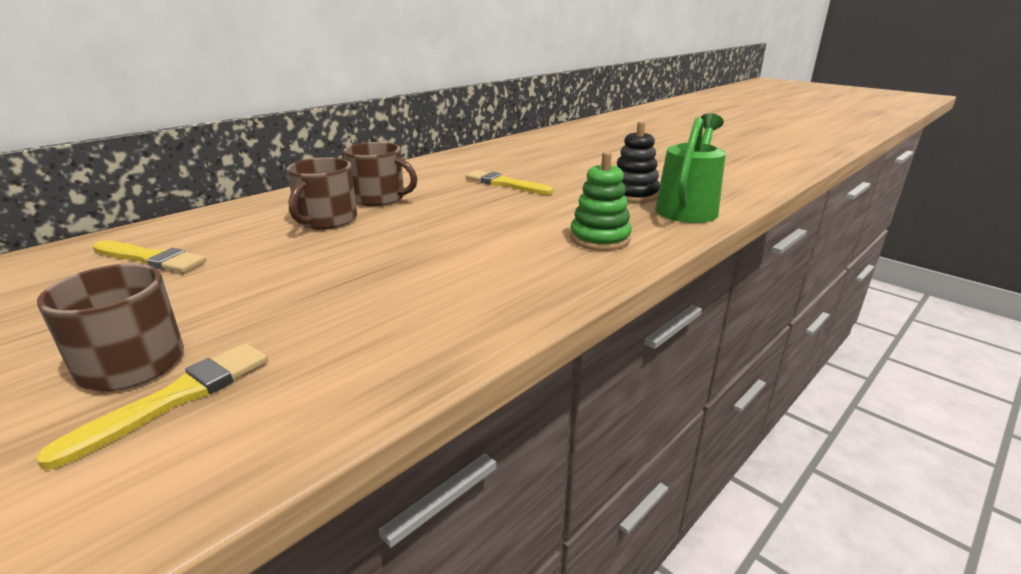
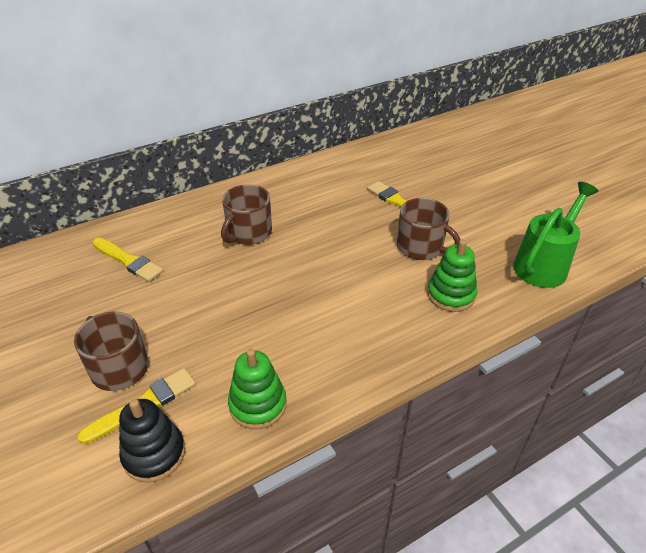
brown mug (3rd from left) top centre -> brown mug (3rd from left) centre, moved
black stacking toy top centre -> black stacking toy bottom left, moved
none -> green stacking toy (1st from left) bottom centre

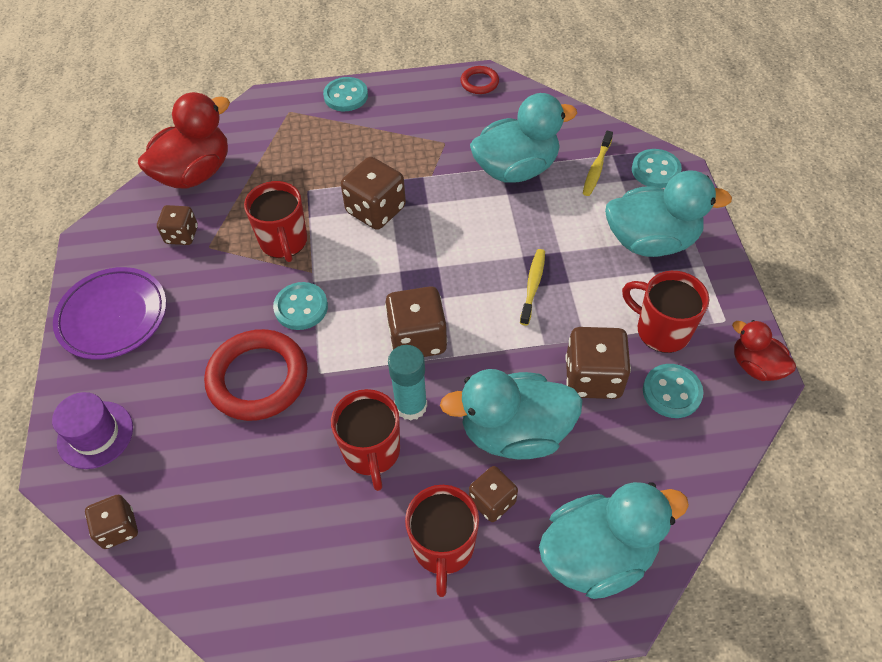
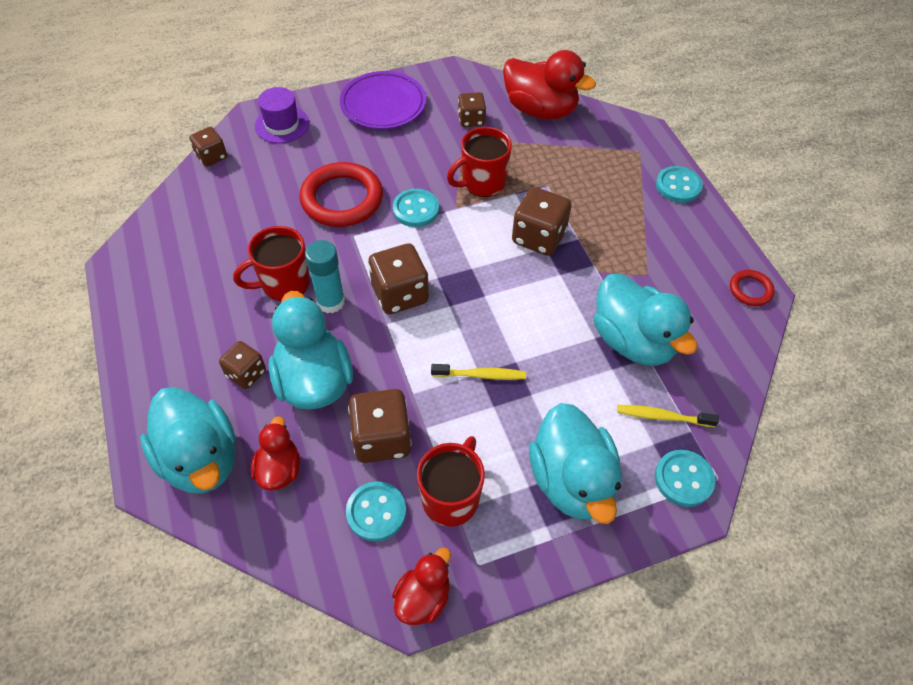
red mug (3rd from left) bottom centre -> none
none -> red duck (1st from left) middle left

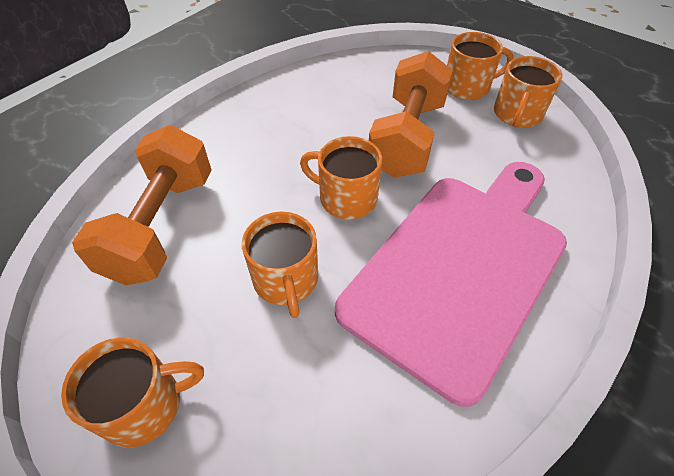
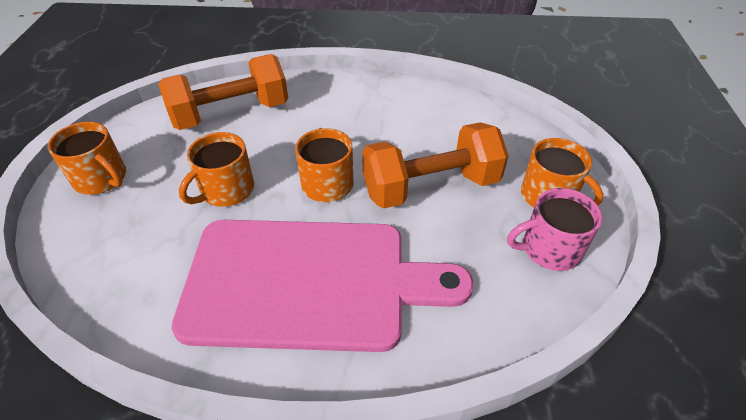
orange mug (5th from left) top right -> pink mug middle right

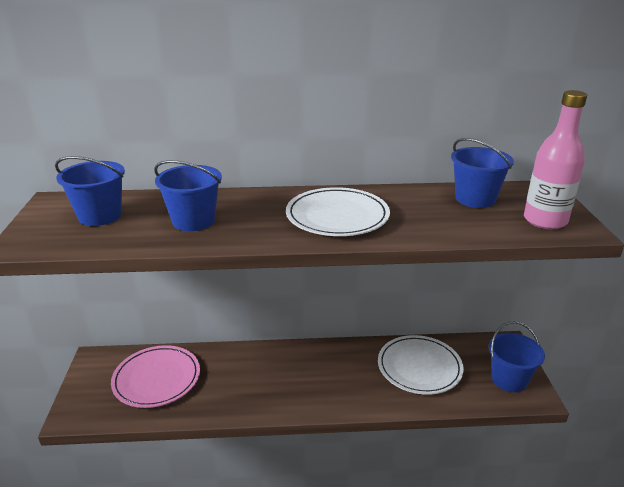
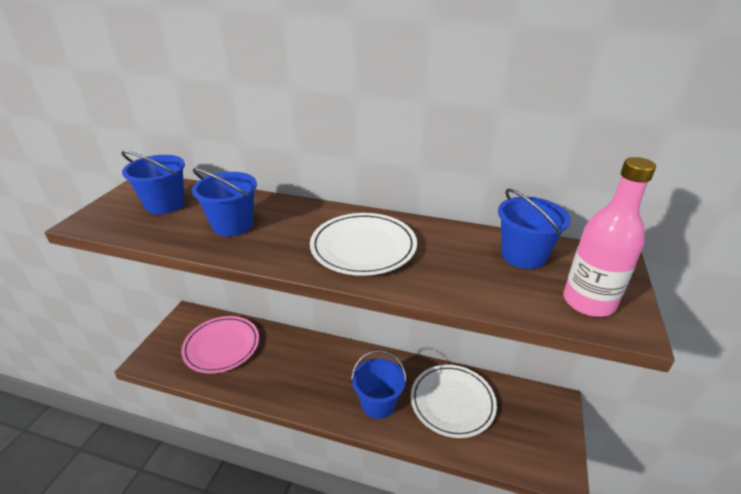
blue bucket (4th from left in the first image) bottom right -> blue bucket (3rd from left) bottom centre, moved

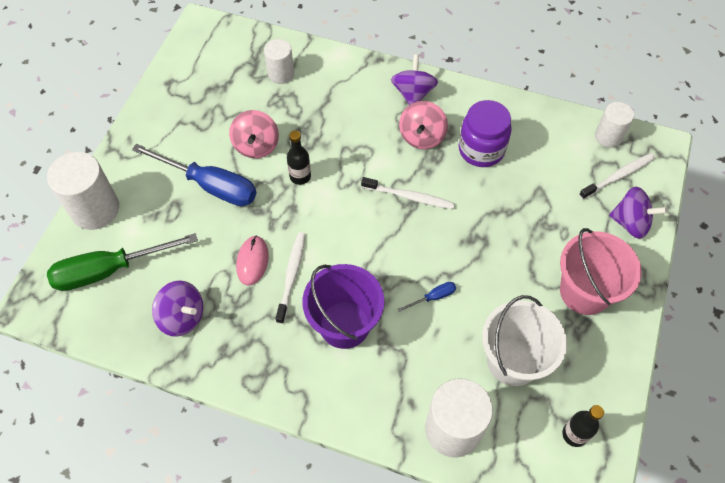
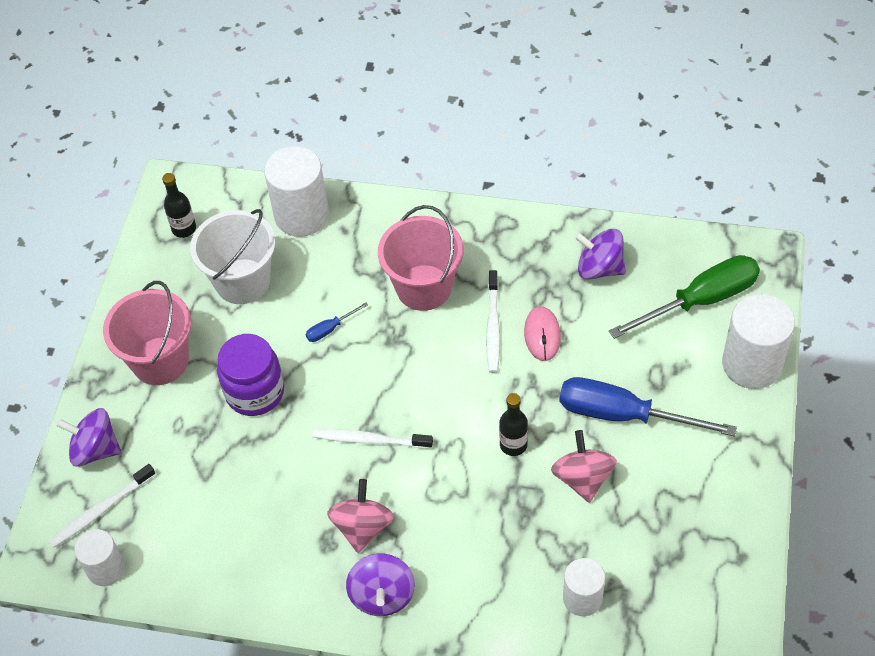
purple bucket centre -> pink bucket (2nd from left) centre
purple jar top right -> purple jar middle left, moved

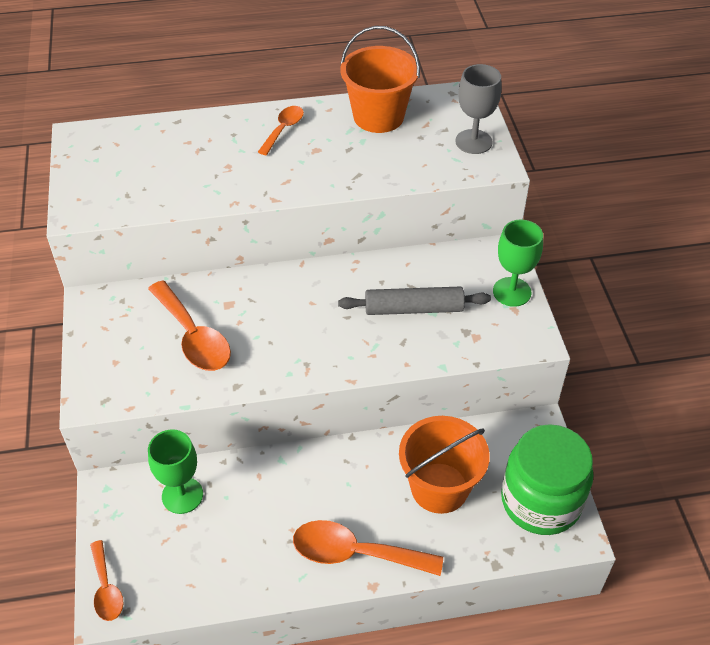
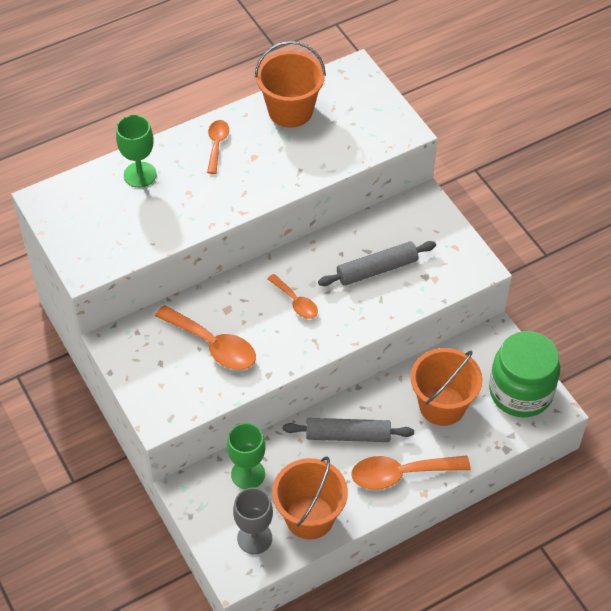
orange spoon (1st from left in the first image) bottom left -> orange spoon (3rd from left) centre, moved
grey goblet top right -> grey goblet bottom centre, moved
green goblet (2nd from left in the first image) middle right -> green goblet (1st from left) top left, moved
none -> orange bucket (2nd from left) bottom centre
none -> grey rolling pin (1st from left) bottom centre

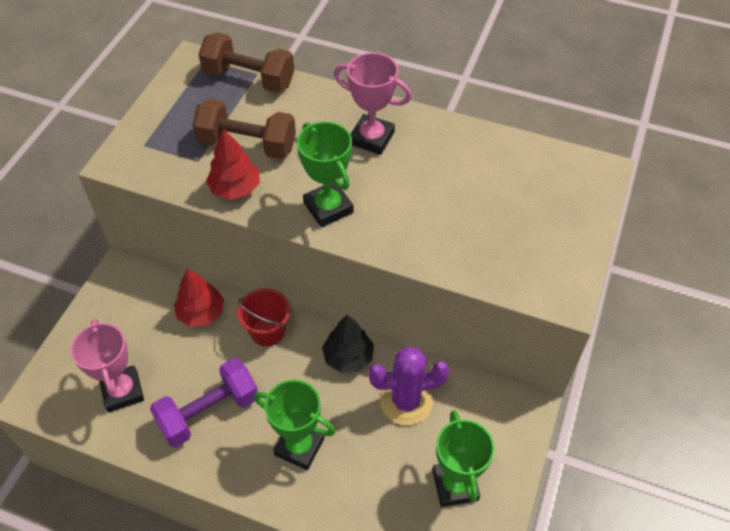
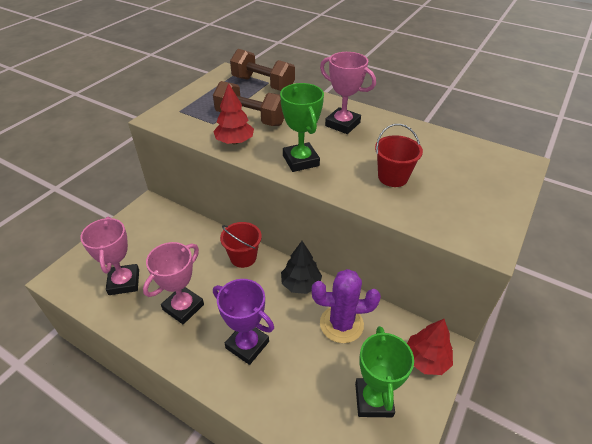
purple dumbbell bottom left -> pink trophy (2nd from left) middle left
red tree (1st from left in the first image) middle left -> red tree (2nd from left) bottom right, moved
green trophy (1st from left) bottom centre -> purple trophy bottom centre
none -> red bucket (2nd from left) middle right

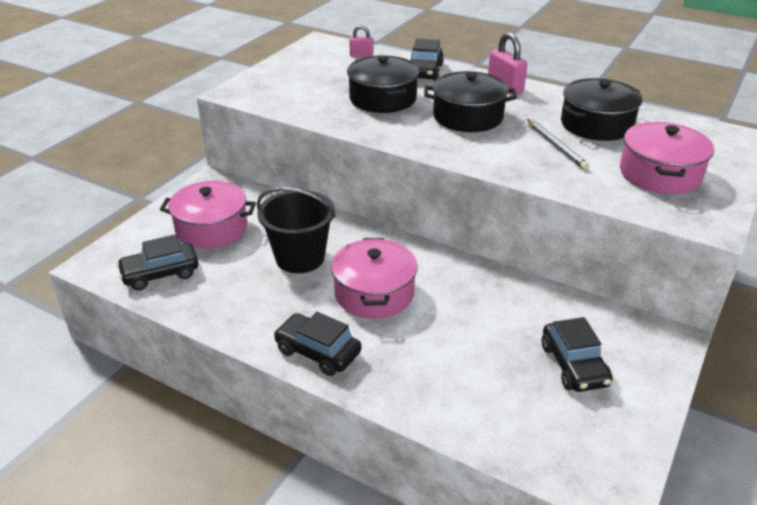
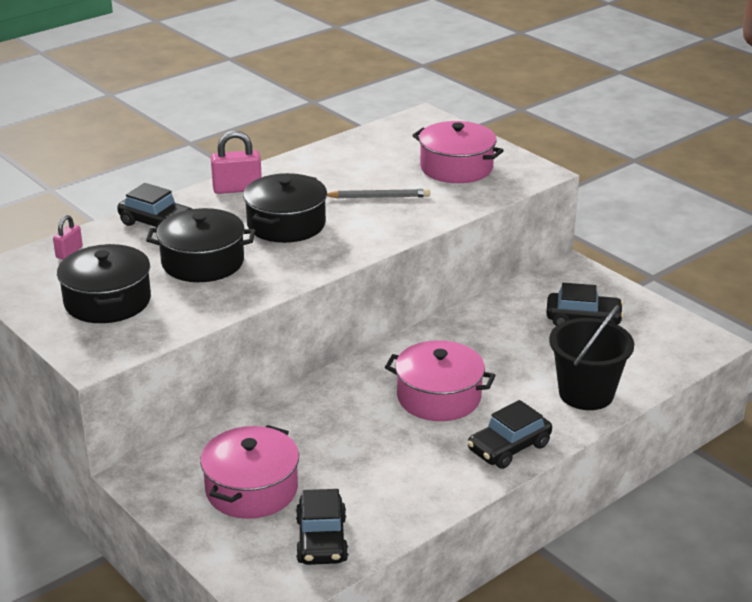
black bucket centre -> black bucket middle right, moved
black pot (3rd from left in the first image) top right -> black pot (1st from left) middle left, moved

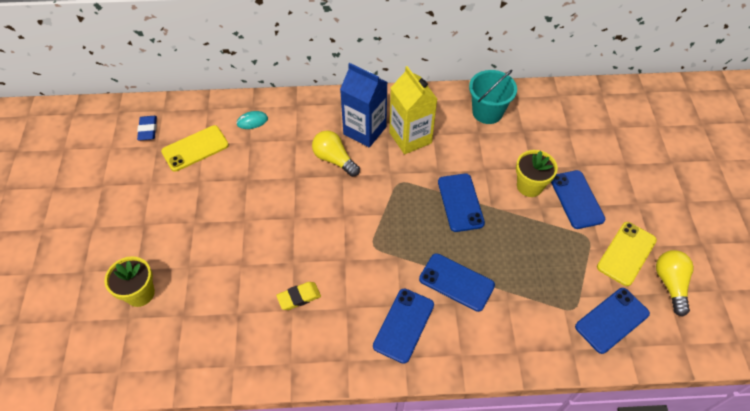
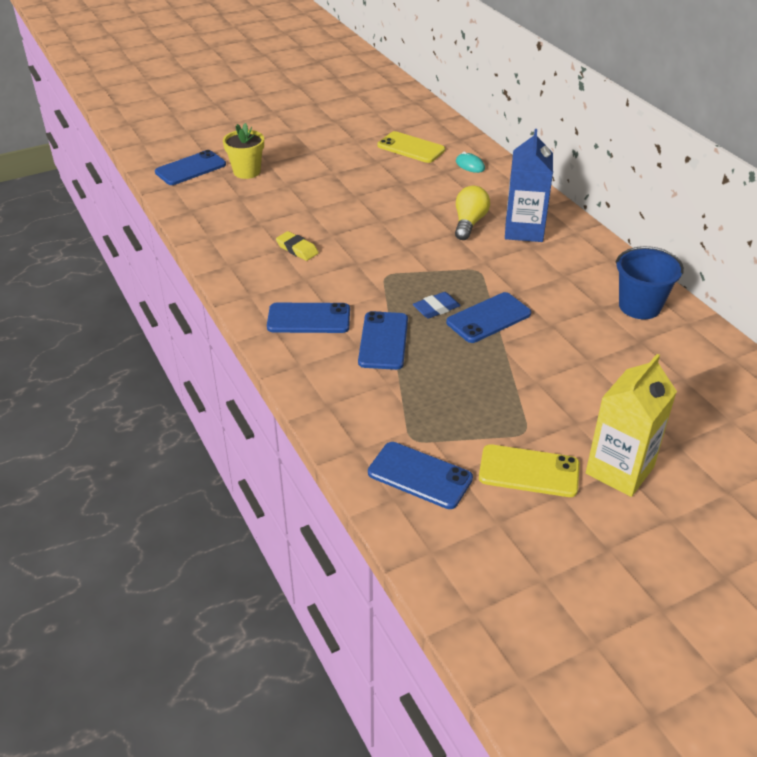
blue eraser top left -> blue eraser centre, moved
yellow carton top centre -> yellow carton middle right, moved
turquoise bucket top centre -> blue bucket middle right
yellow flower pot (2nd from left) middle right -> none
blue phone (4th from left in the first image) middle right -> blue phone (1st from left) top left, moved
yellow light bulb (2nd from left) bottom right -> none

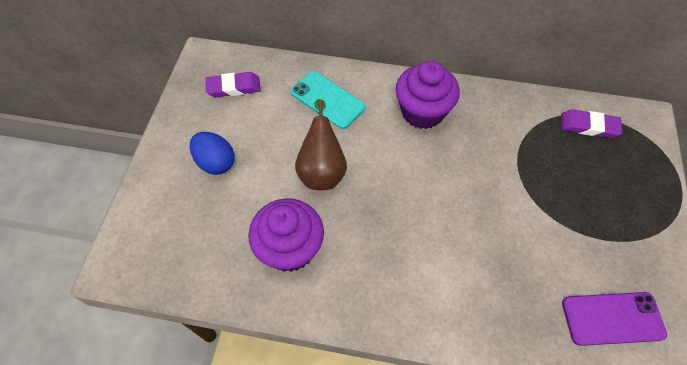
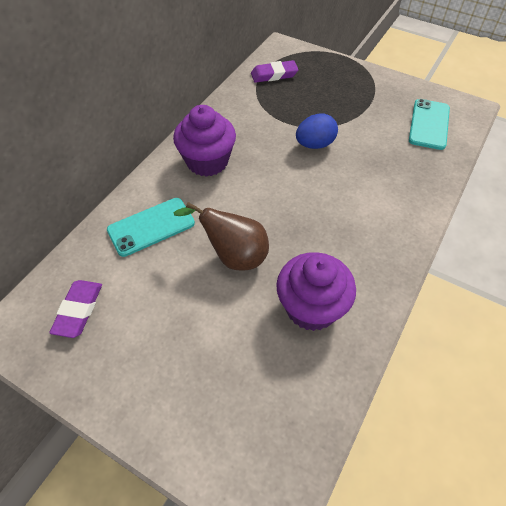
blue egg middle left -> blue egg top centre, moved
purple eraser (2nd from left) middle right -> purple eraser (2nd from left) top centre, 45 degrees clockwise
purple phone bottom right -> turquoise phone (2nd from left) top right

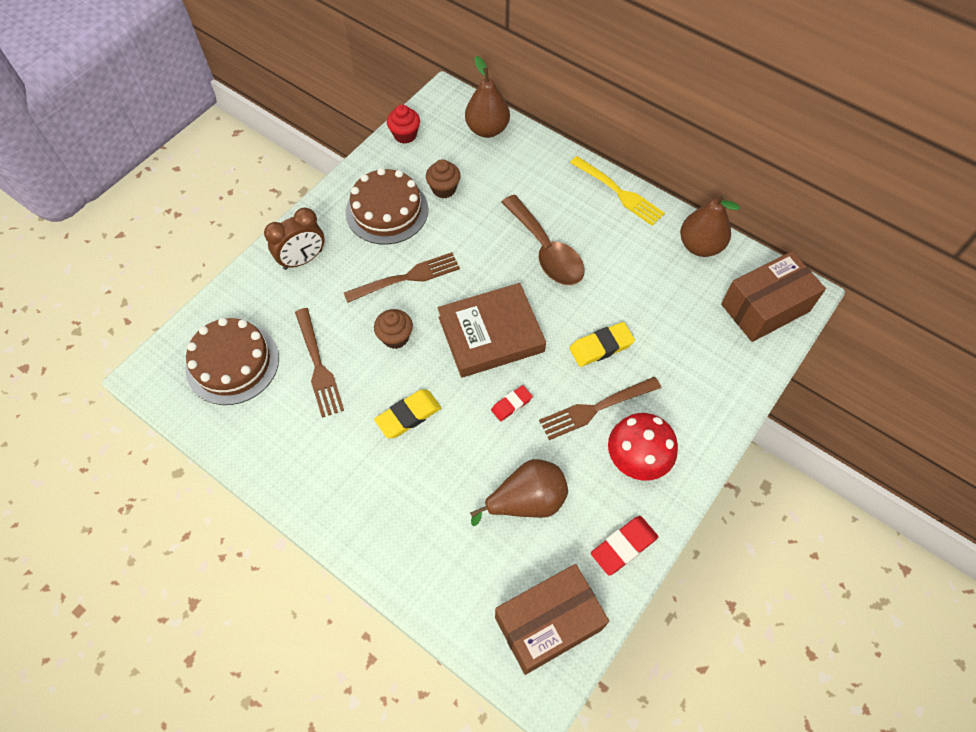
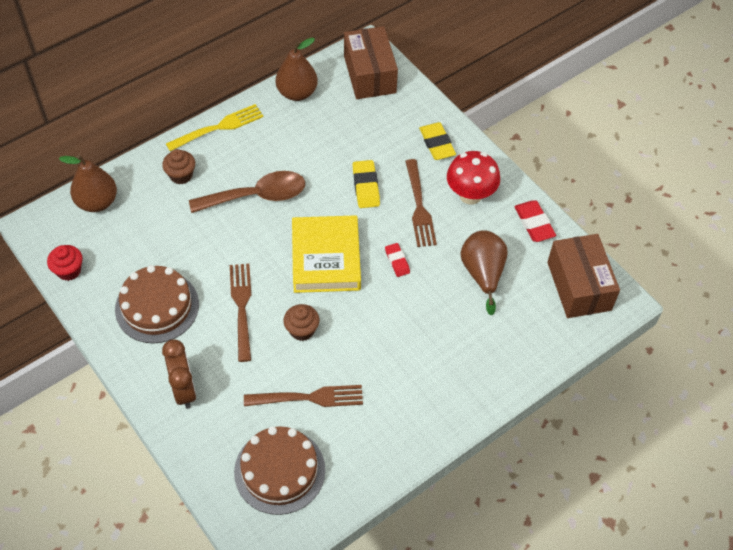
yellow eraser (1st from left in the first image) centre -> yellow eraser (2nd from left) top centre, moved
brown cupcake (2nd from left in the first image) top centre -> brown cupcake (1st from left) top left, moved
brown book centre -> yellow book centre

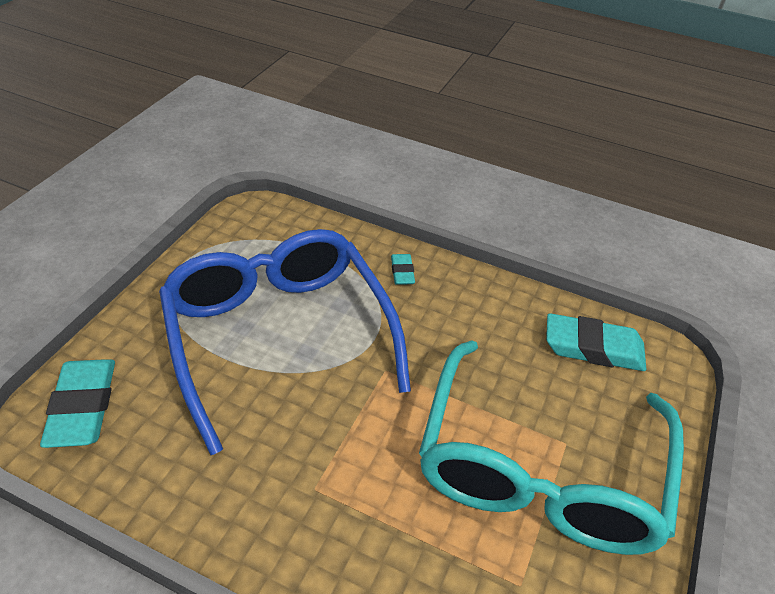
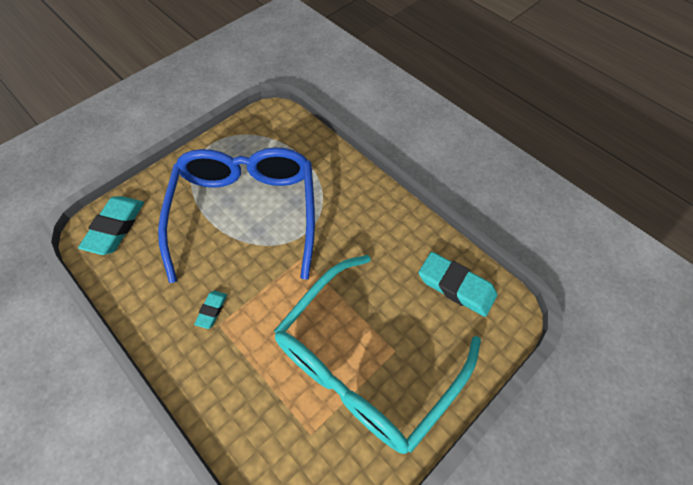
turquoise eraser (2nd from left) centre -> turquoise eraser (2nd from left) middle left, moved

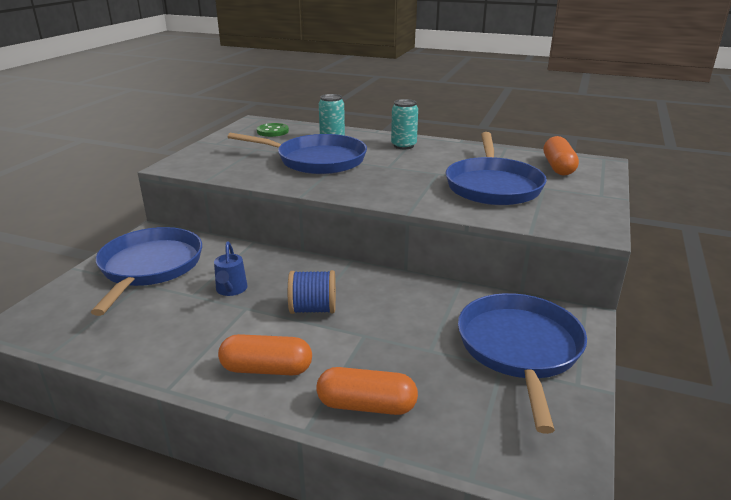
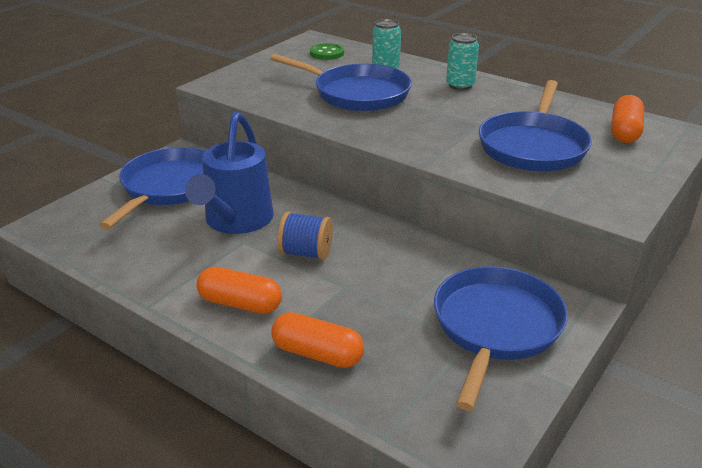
blue watering can middle left, x2.20

